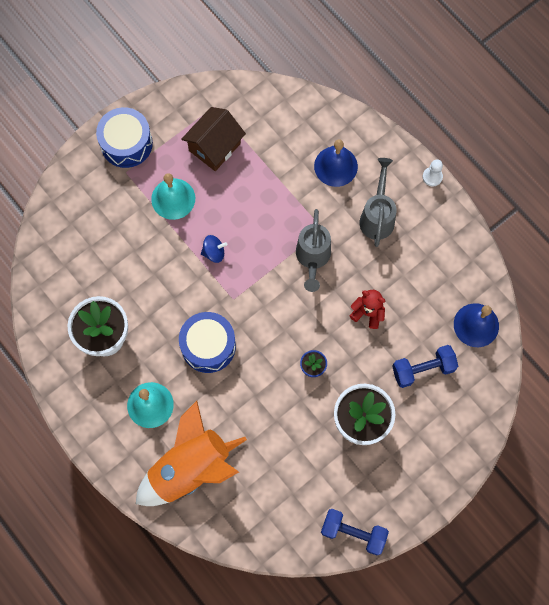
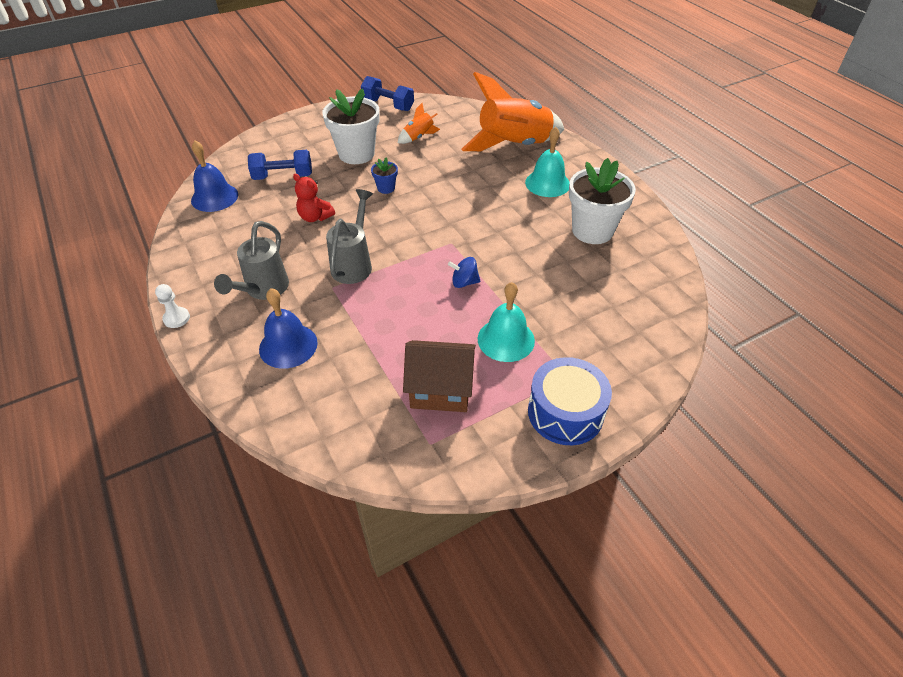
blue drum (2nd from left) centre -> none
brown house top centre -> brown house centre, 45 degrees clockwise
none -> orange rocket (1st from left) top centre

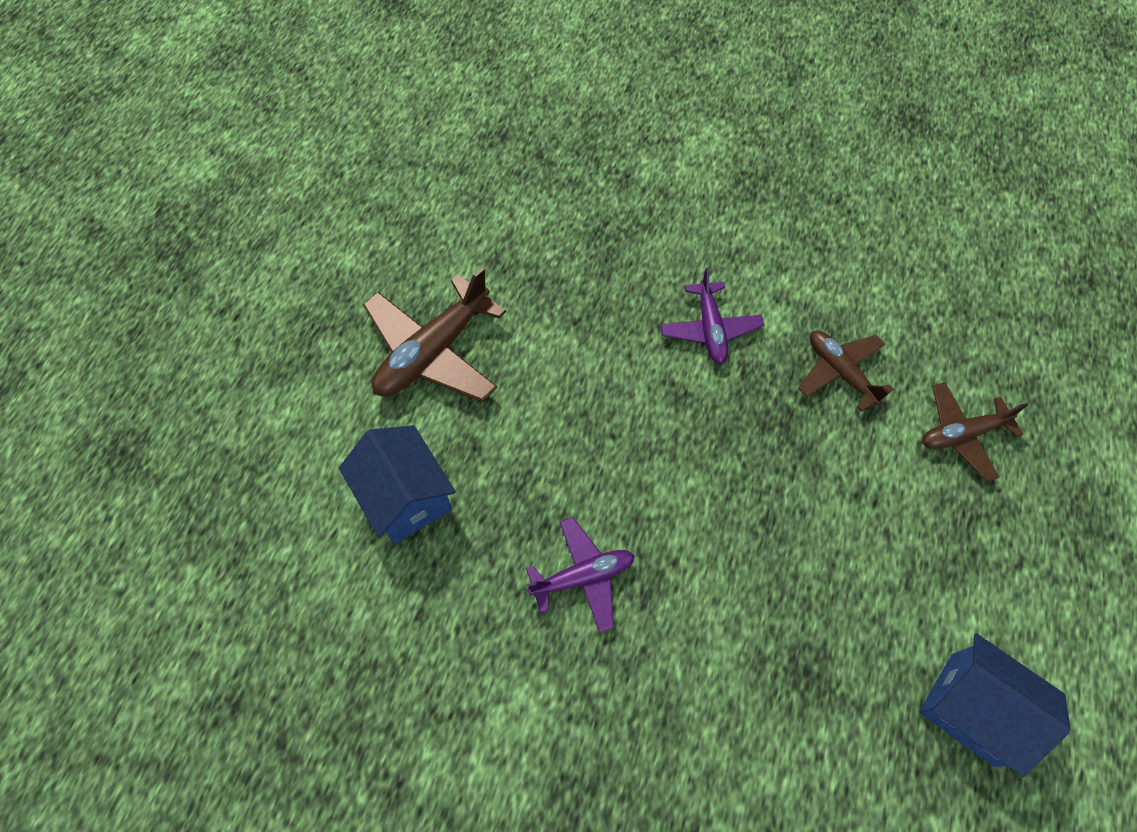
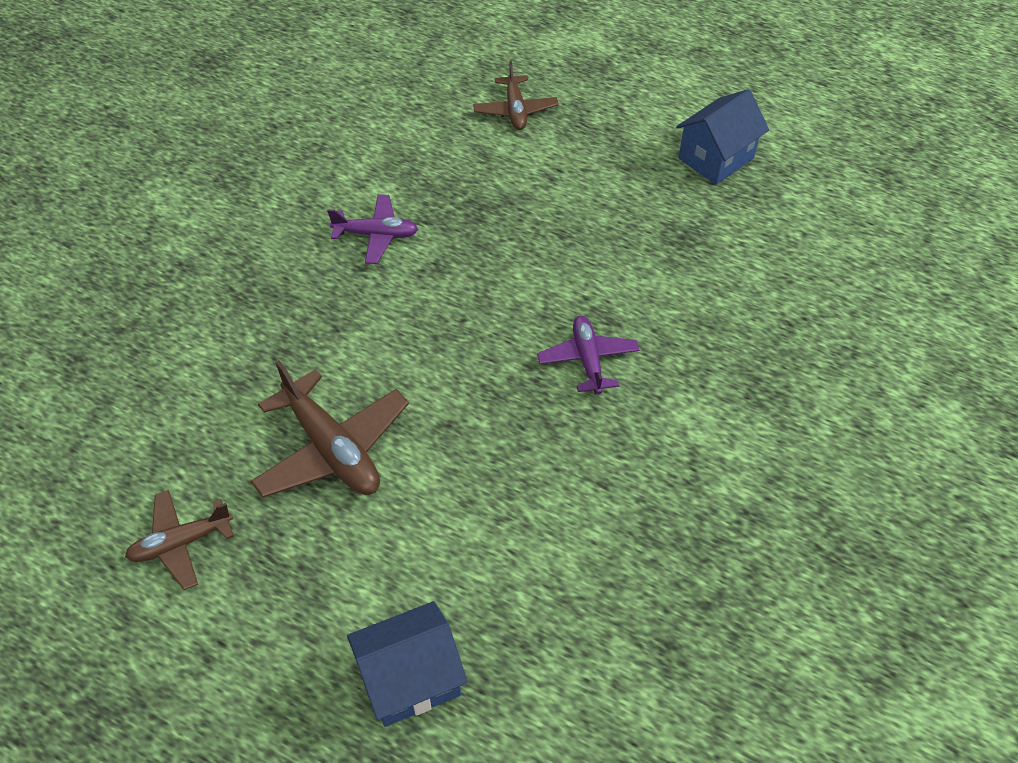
blue house (1st from left) centre -> blue house (1st from left) bottom centre, moved
brown plane (2nd from left in the first image) middle right -> brown plane (1st from left) bottom left, moved

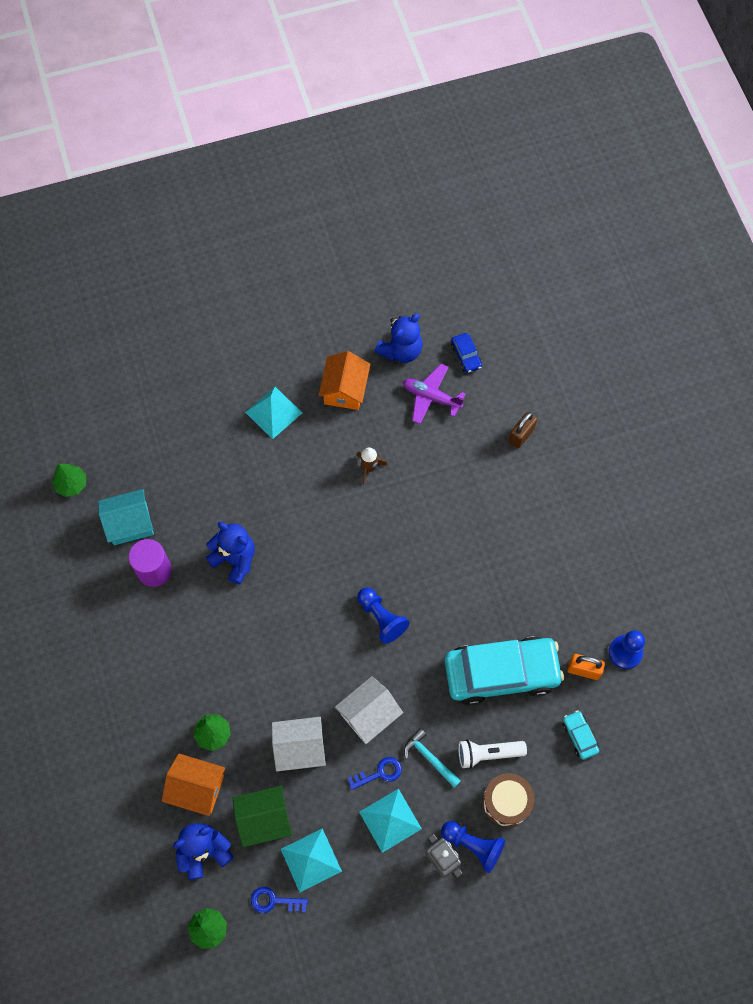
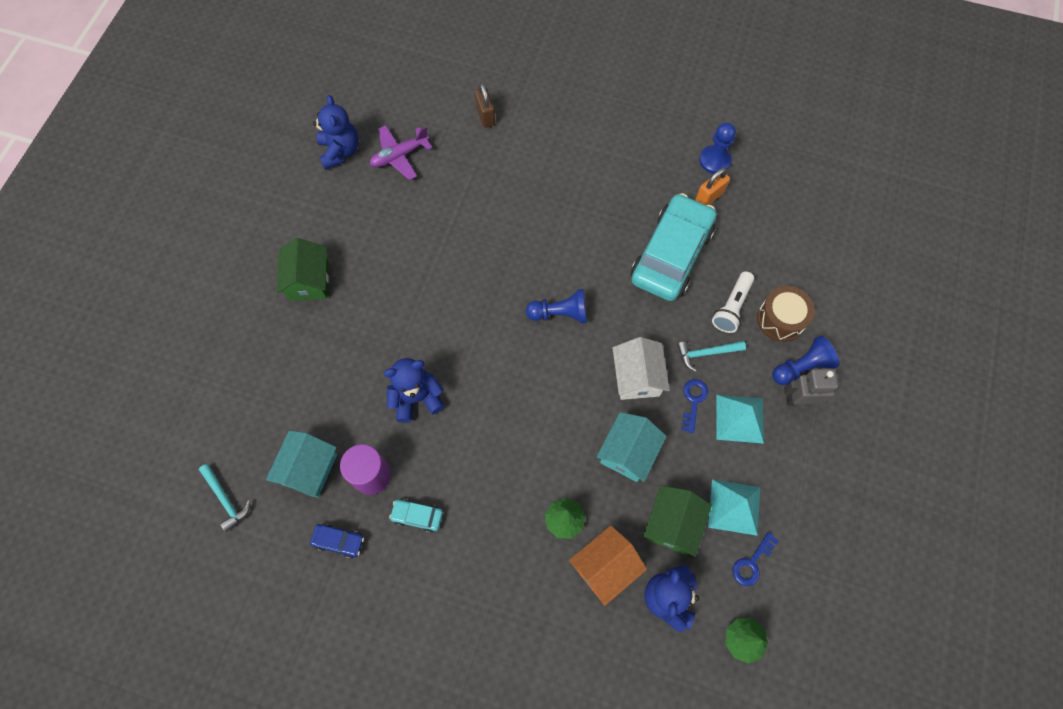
green tree (1st from left) middle left -> turquoise hammer (1st from left) bottom left
turquoise pyramid (1st from left) centre -> green house (1st from left) middle left
white house (1st from left) bottom centre -> turquoise house (2nd from left) centre
orange house (2nd from left) centre -> none
brown rocket centre -> none
blue car centre -> blue car bottom left, moved
turquoise car (2nd from left in the first image) bottom right -> turquoise car (1st from left) bottom centre, moved

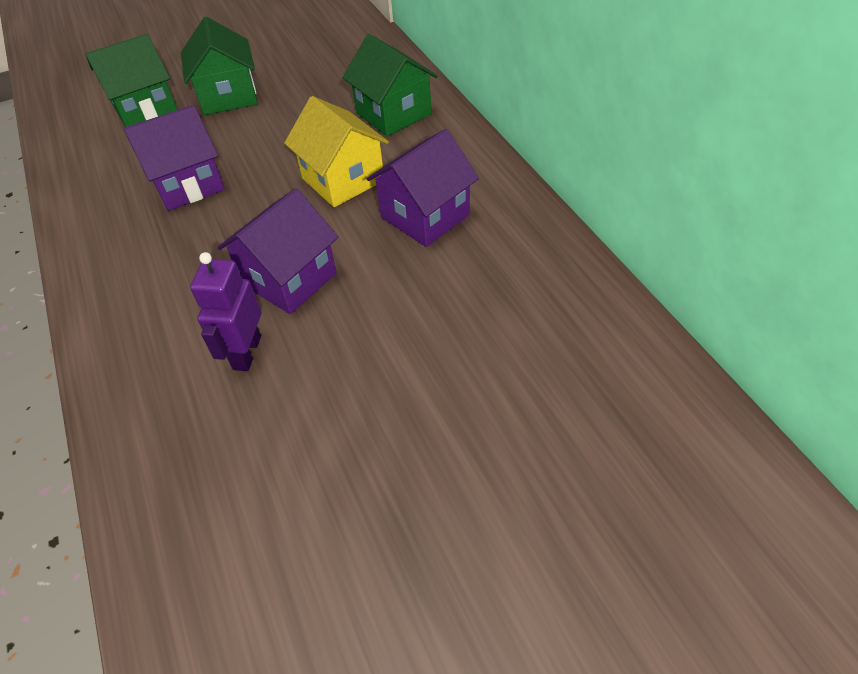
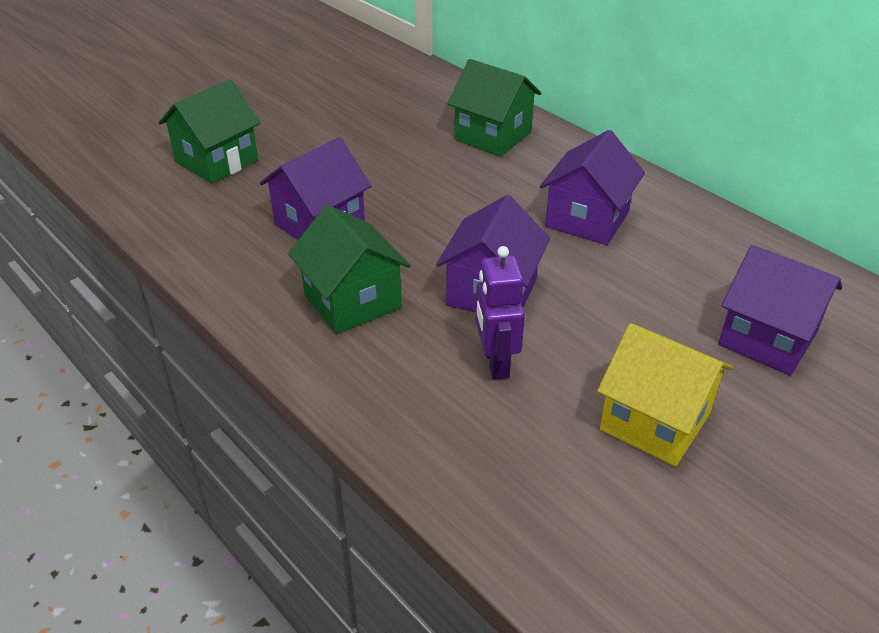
green house (2nd from left) top left -> green house (2nd from left) centre, moved
yellow house top centre -> yellow house middle right, moved
none -> purple house (4th from left) middle right

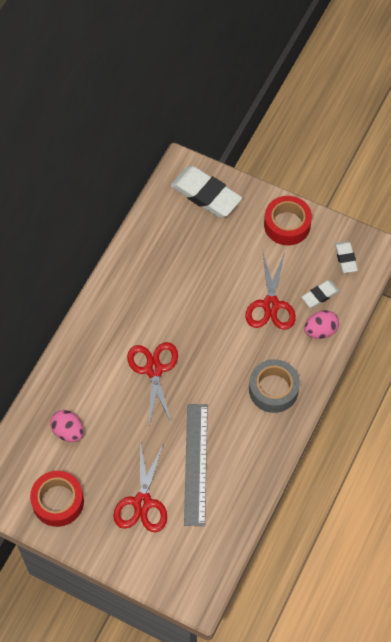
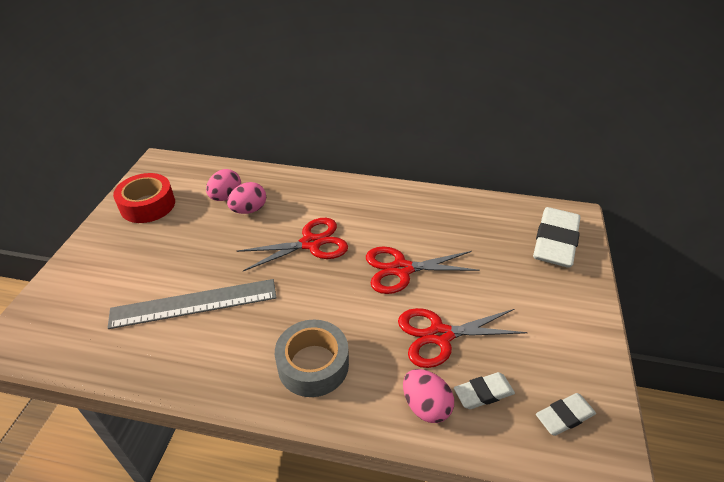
red scissors (1st from left in the first image) bottom centre -> red scissors (2nd from left) centre, moved
red tape (2nd from left) middle right -> none
white eraser (2nd from left in the first image) middle right -> white eraser (1st from left) bottom right, 60 degrees counterclockwise
none -> pink egg (2nd from left) centre

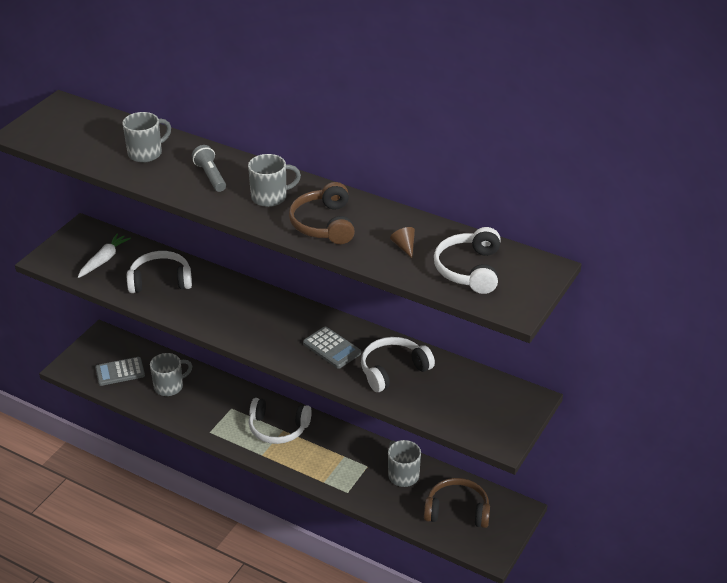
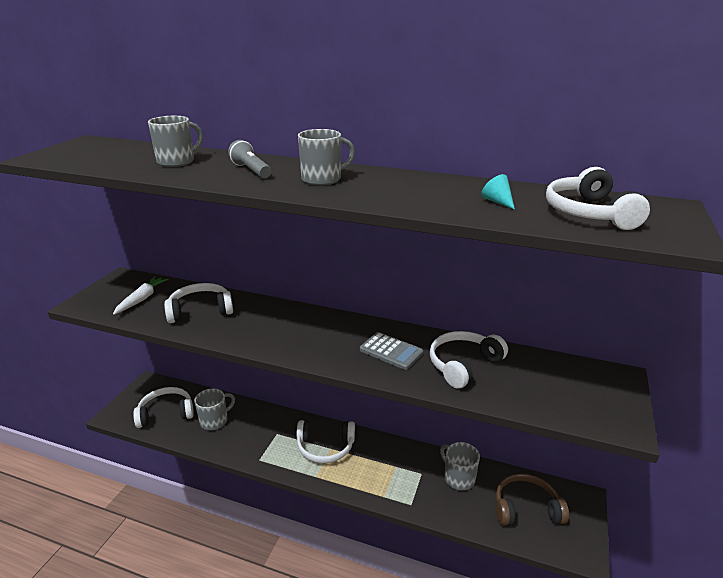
grey calculator (1st from left) middle left -> white headphones (1st from left) bottom left
brown headphones (1st from left) centre -> none
brown cone centre -> turquoise cone top right

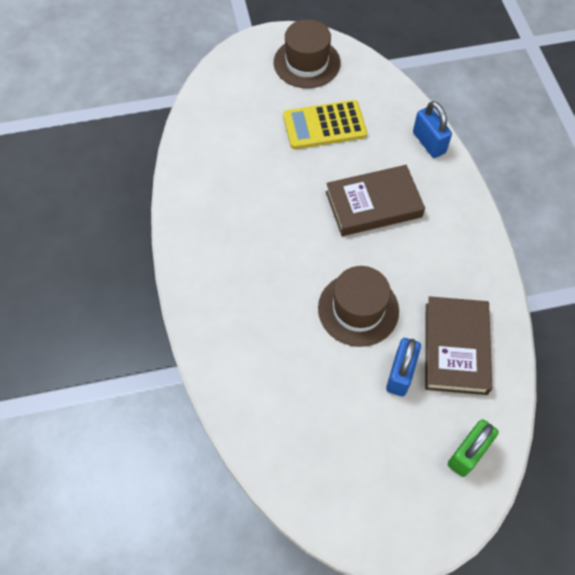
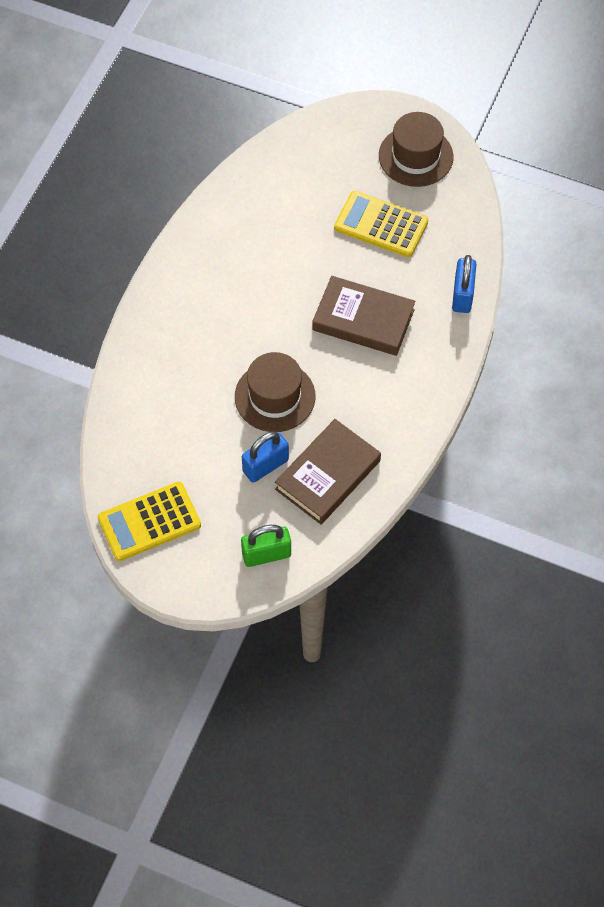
none -> yellow calculator (1st from left) middle left

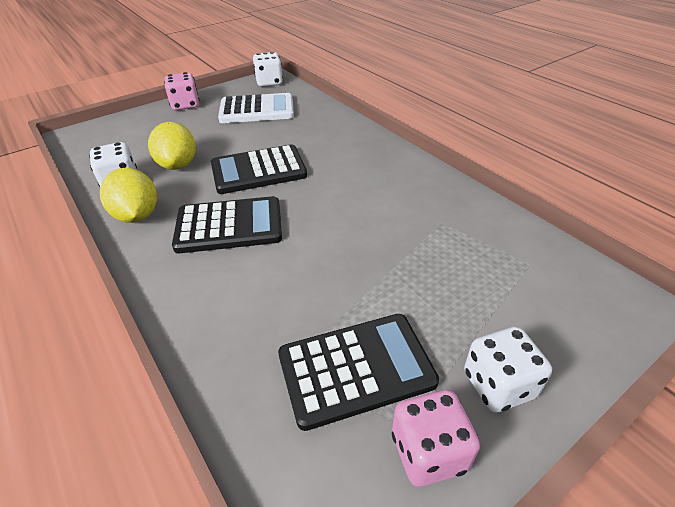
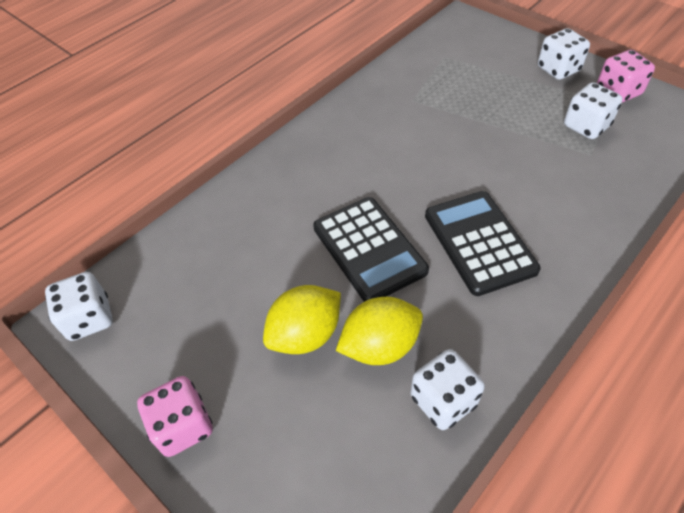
yellow lemon (1st from left) middle left -> yellow lemon (1st from left) centre, moved
white calculator top centre -> none
black calculator (3rd from left) bottom centre -> white dice (4th from left) top right

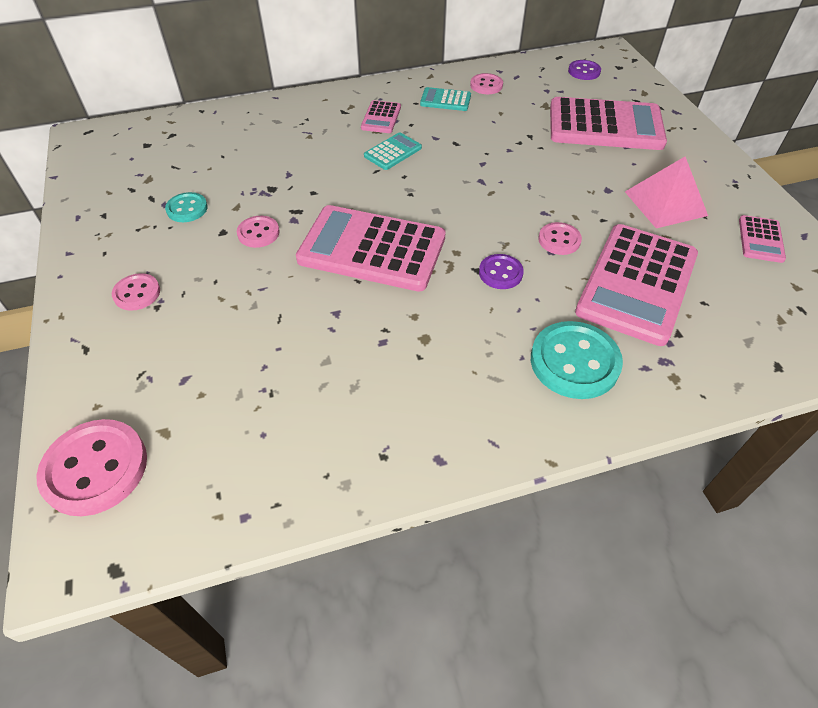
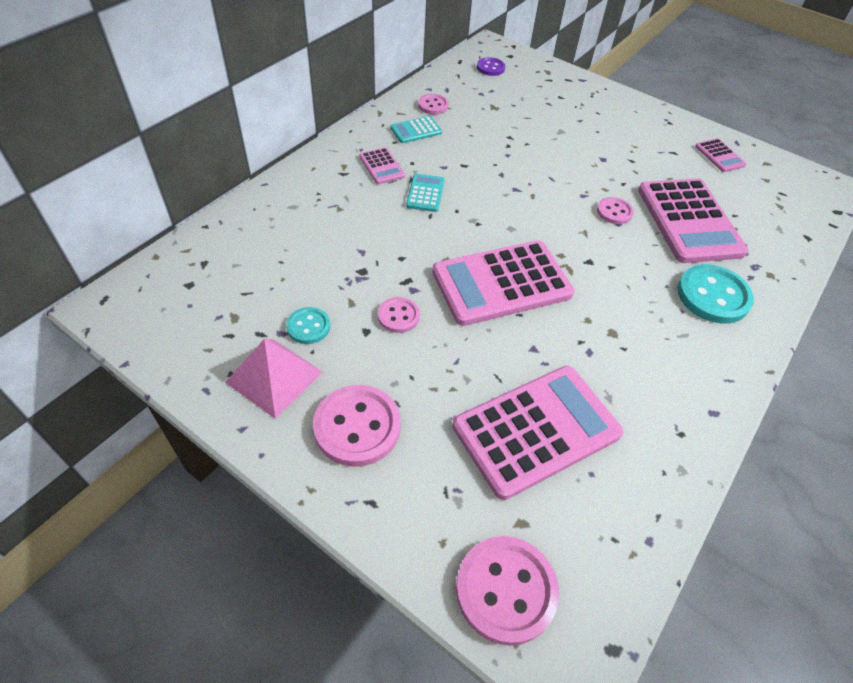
pink button (2nd from left in the first image) middle left -> pink button (1st from left) centre, x1.79
purple button (1st from left) centre -> none
pink calculator (3rd from left) top right -> pink calculator (3rd from left) centre, moved
pink pyramid top right -> pink pyramid middle left, moved

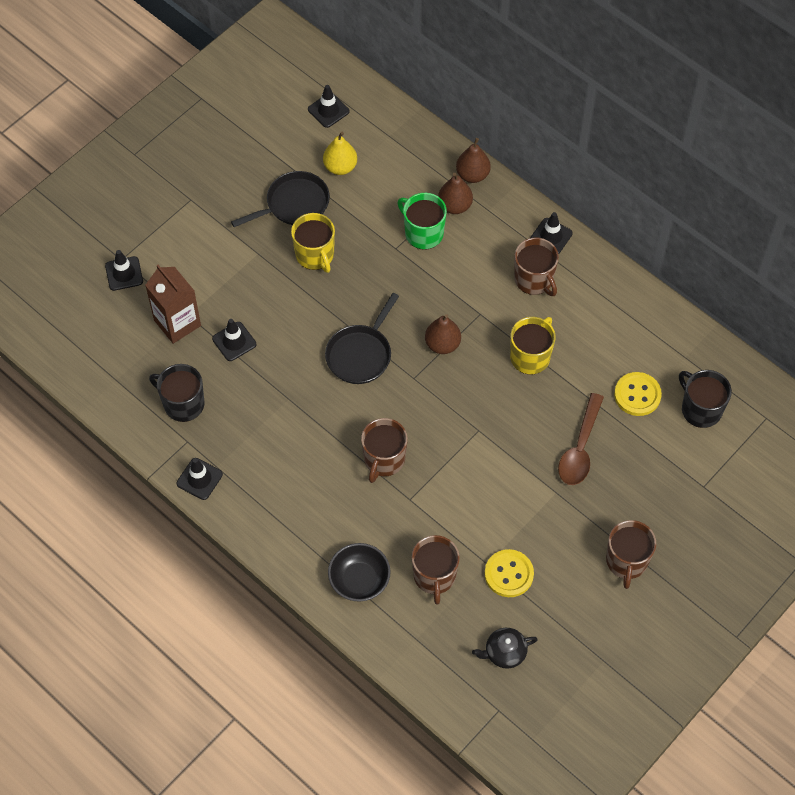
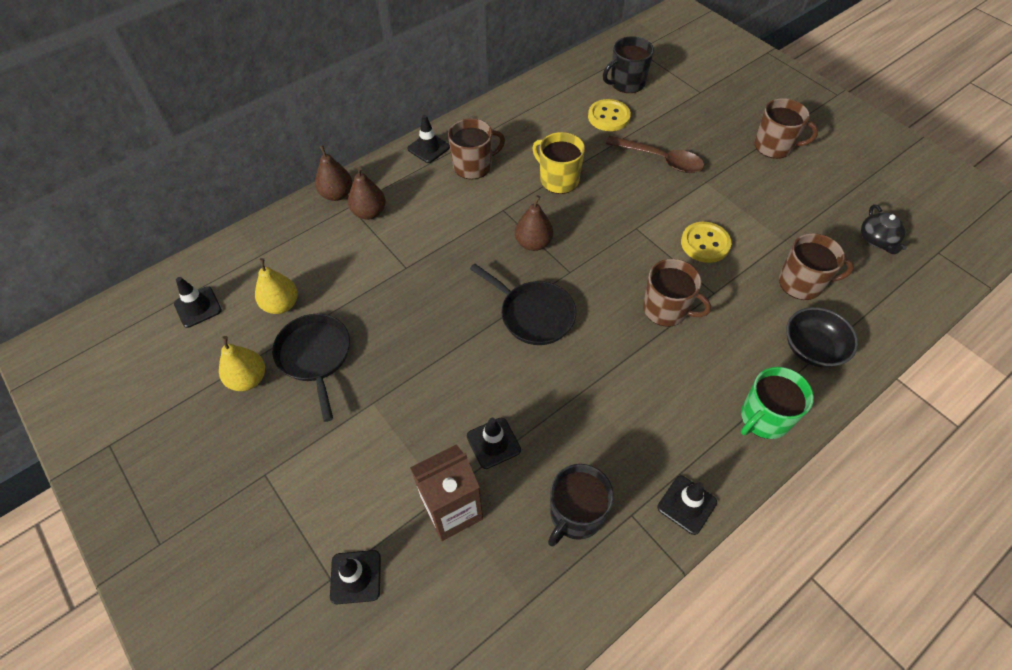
yellow mug (1st from left) top centre -> none
green mug top centre -> green mug middle right, moved
yellow button (1st from left in the first image) bottom centre -> yellow button (2nd from left) middle right, moved
none -> yellow pear (1st from left) middle left

